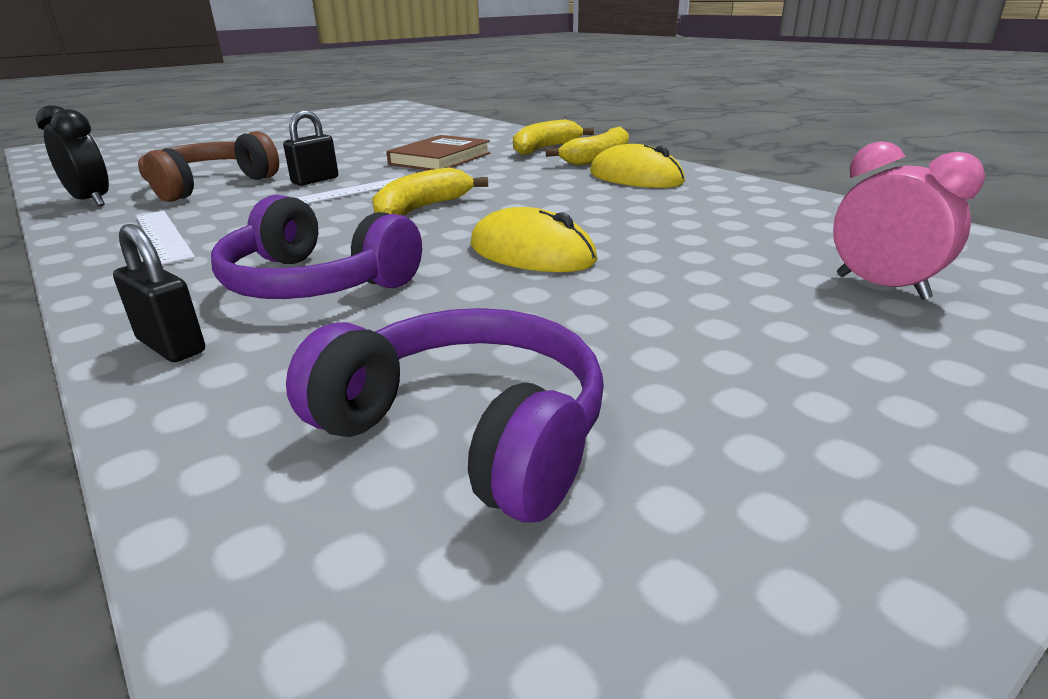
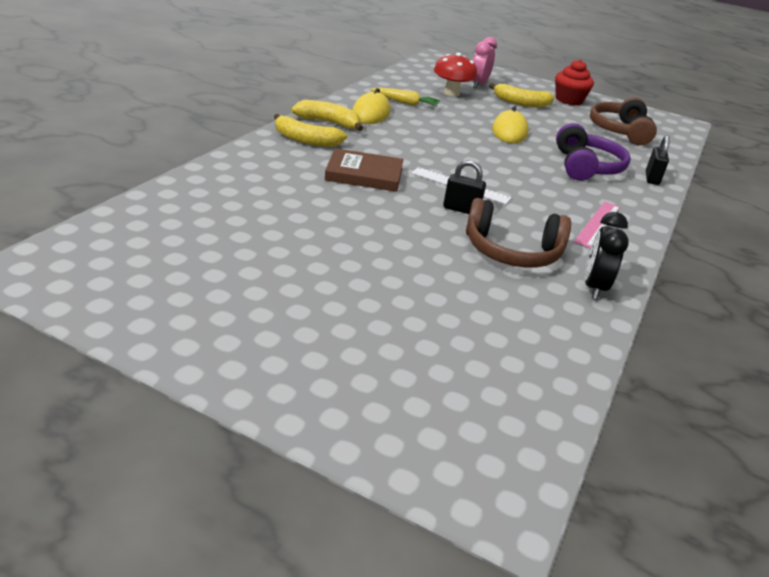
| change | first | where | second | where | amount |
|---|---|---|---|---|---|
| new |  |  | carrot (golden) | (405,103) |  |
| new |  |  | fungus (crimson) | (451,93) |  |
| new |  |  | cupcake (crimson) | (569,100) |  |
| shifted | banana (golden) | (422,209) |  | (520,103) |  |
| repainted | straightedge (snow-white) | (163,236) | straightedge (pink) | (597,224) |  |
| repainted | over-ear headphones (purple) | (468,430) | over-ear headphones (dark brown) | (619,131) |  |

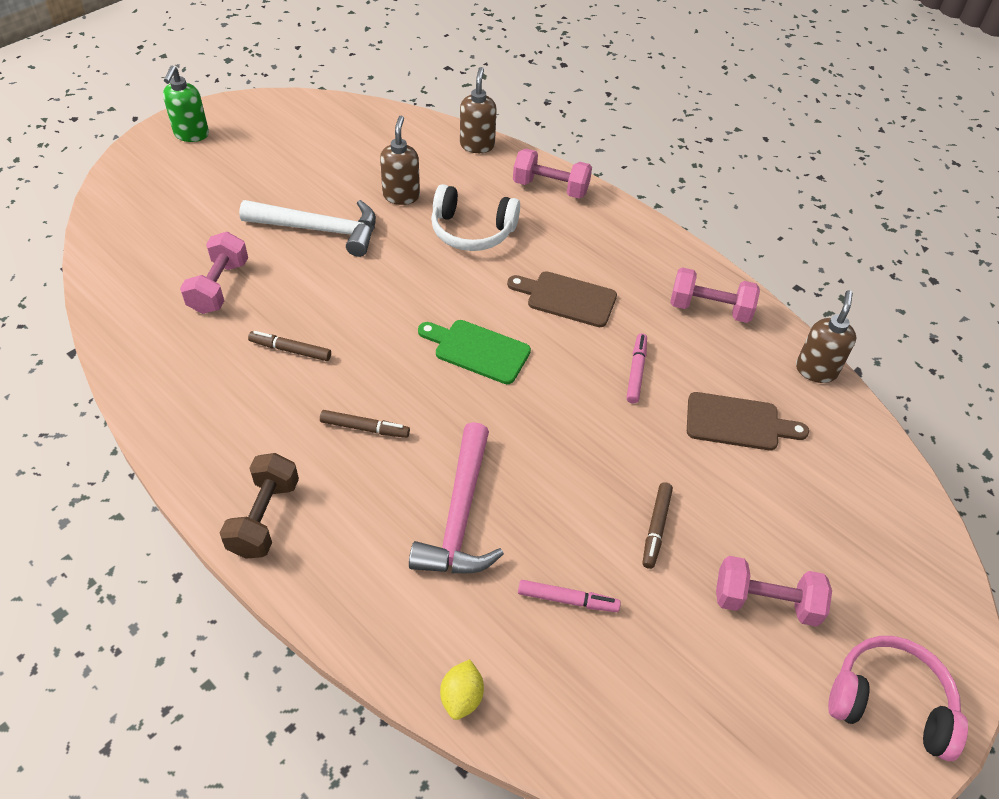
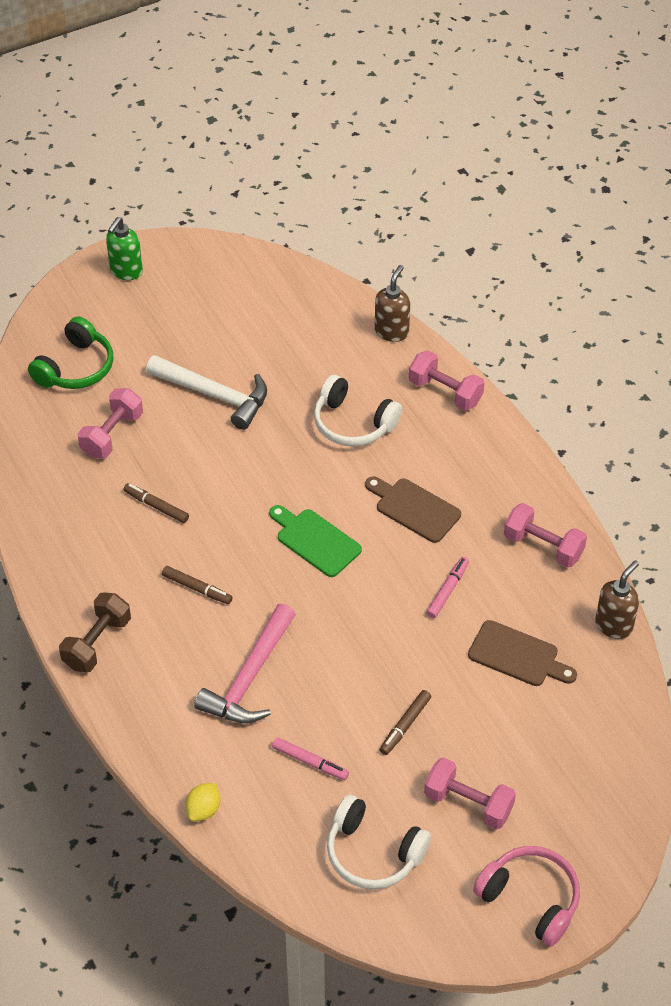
| change | first | where | second | where | amount |
|---|---|---|---|---|---|
| gone | soap dispenser (dark brown) | (401,195) |  |  |  |
| new |  |  | over-ear headphones (leaf-green) | (75,367) |  |
| new |  |  | over-ear headphones (snow-white) | (373,853) |  |

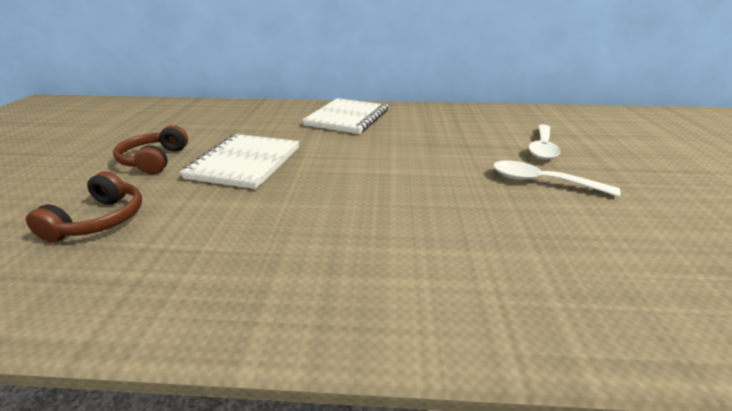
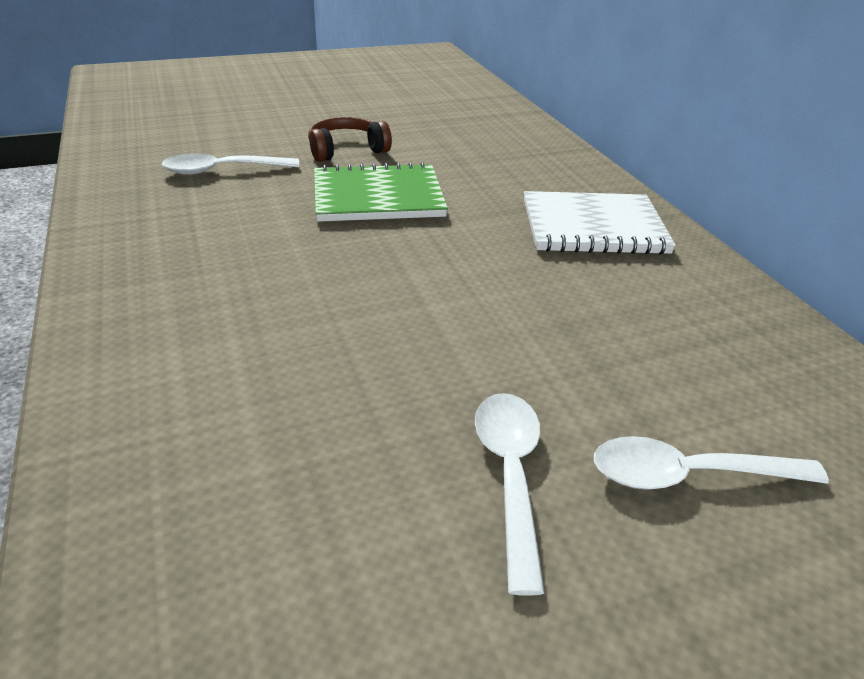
| change | first | where | second | where | amount |
|---|---|---|---|---|---|
| swapped | over-ear headphones (dark brown) | (100,220) | tablespoon (snow-white) | (222,170) |  |
| repainted | notepad (snow-white) | (245,162) | notepad (leaf-green) | (378,197) |  |

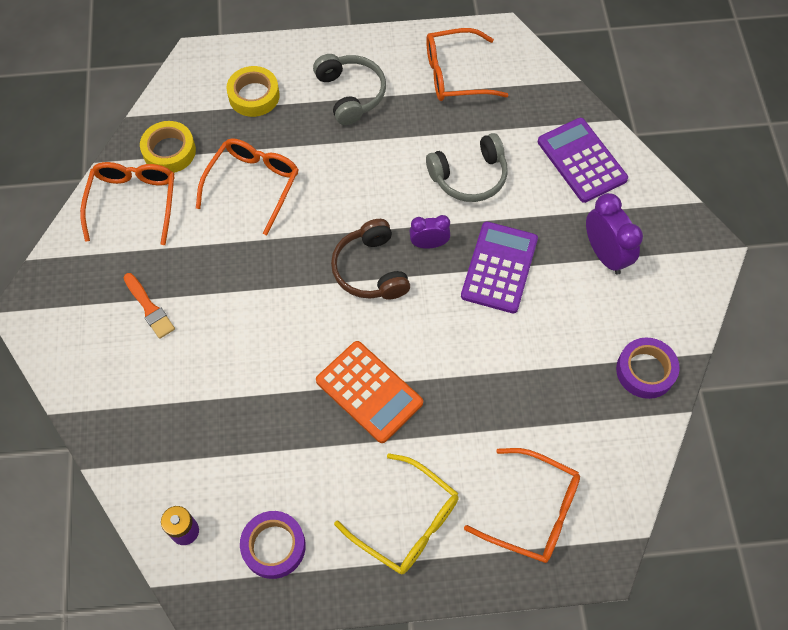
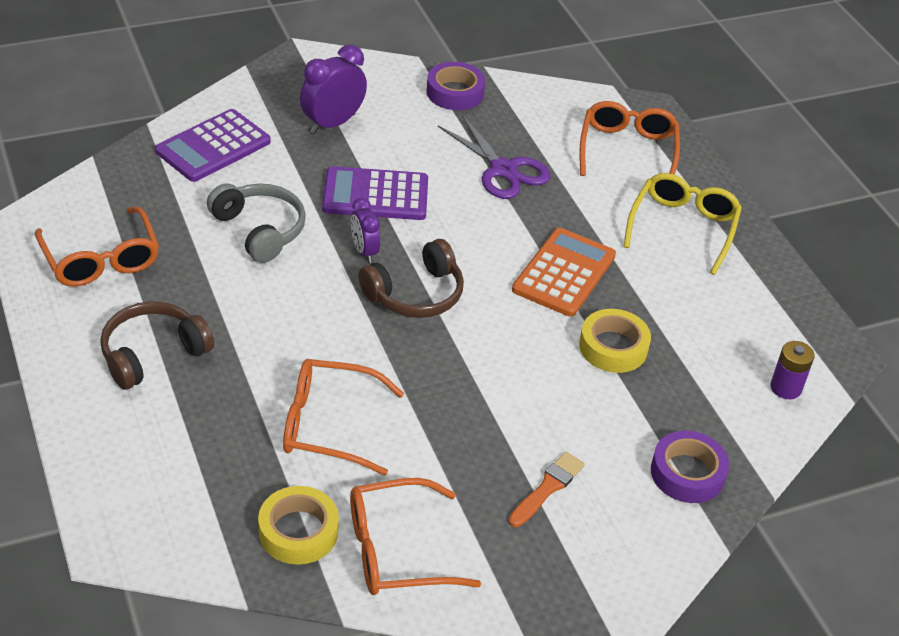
| change | first | where | second | where | amount |
|---|---|---|---|---|---|
| new |  |  | scissors (purple) | (503,170) |  |
| shifted | roll of tape (golden) | (254,96) |  | (613,347) |  |
| shifted | roll of tape (purple) | (274,546) |  | (687,473) |  |
| repainted | over-ear headphones (gray) | (350,94) | over-ear headphones (dark brown) | (152,354) |  |

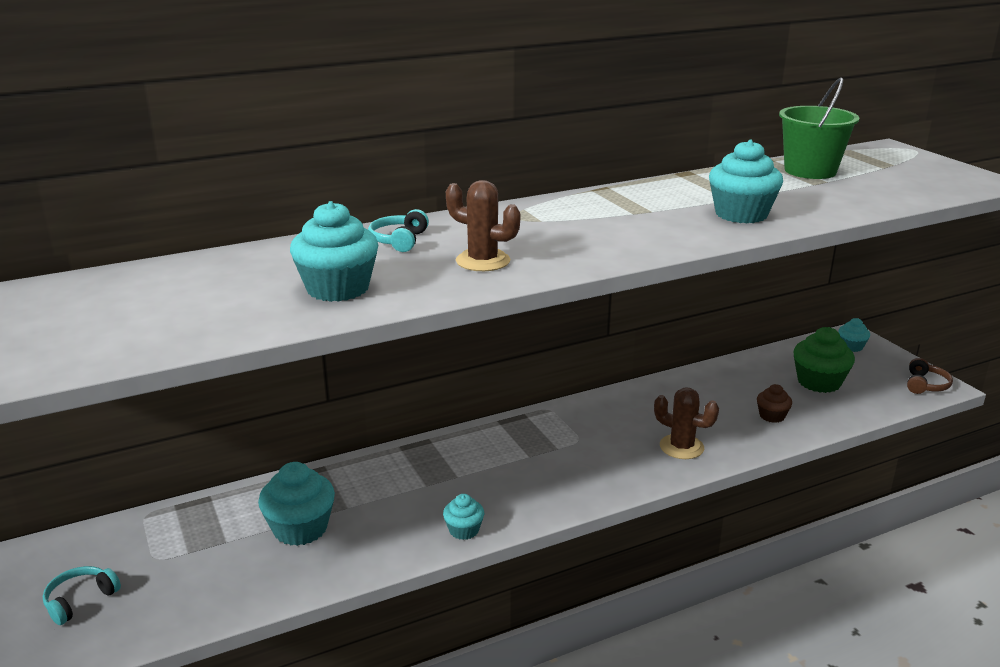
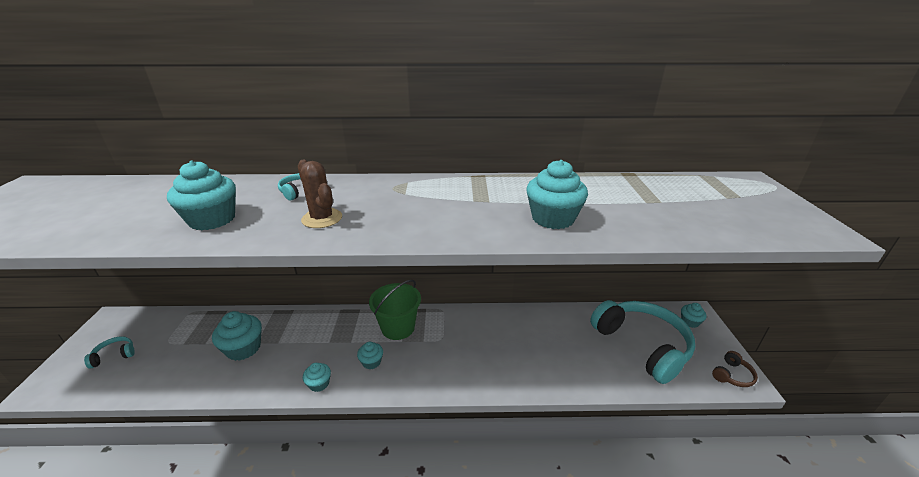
| change | first | where | second | where | amount |
|---|---|---|---|---|---|
| gone | prickly plant (dark brown) | (681,447) |  |  |  |
| gone | cupcake (dark brown) | (772,416) |  |  |  |
| new |  |  | cupcake (turquoise) | (371,362) |  |
| shifted | pail (leaf-green) | (810,171) |  | (398,327) |  |
| swapped | cupcake (leaf-green) | (819,382) | over-ear headphones (turquoise) | (642,345) |  |

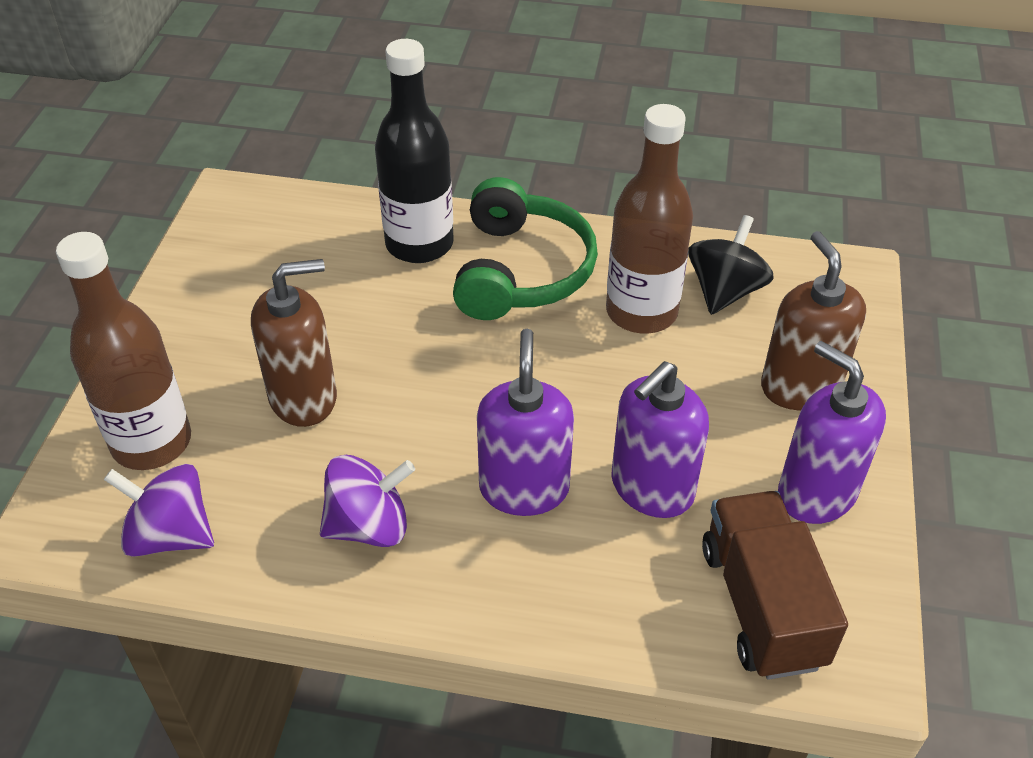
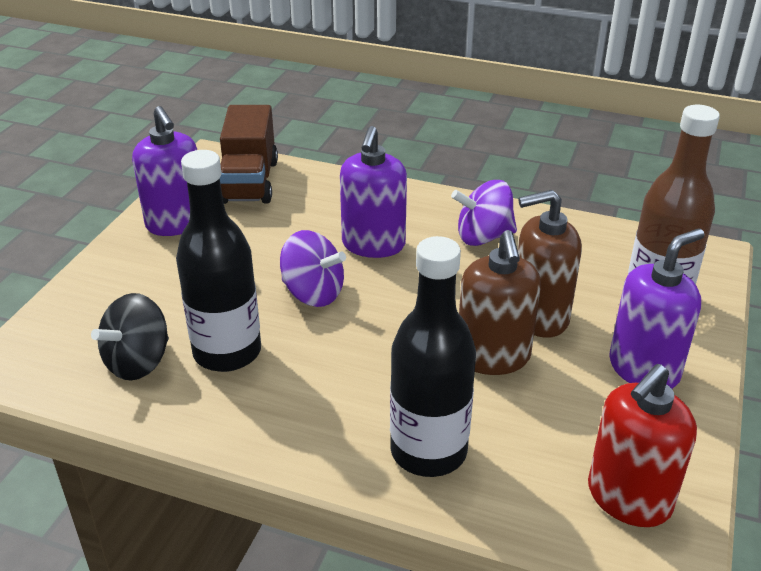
| change | first | where | second | where | amount |
|---|---|---|---|---|---|
| gone | over-ear headphones (leaf-green) | (520,271) |  |  |  |
| new |  |  | soap dispenser (crimson) | (628,498) |  |
| shifted | spinning top (purple) | (170,535) |  | (313,293) |  |
| shifted | soap dispenser (purple) | (651,488) |  | (644,369) |  |
| shifted | soap dispenser (dark brown) | (800,386) |  | (493,357) |  |
| repainted | flask (dark brown) | (641,312) | flask (ebony) | (227,352) |  |

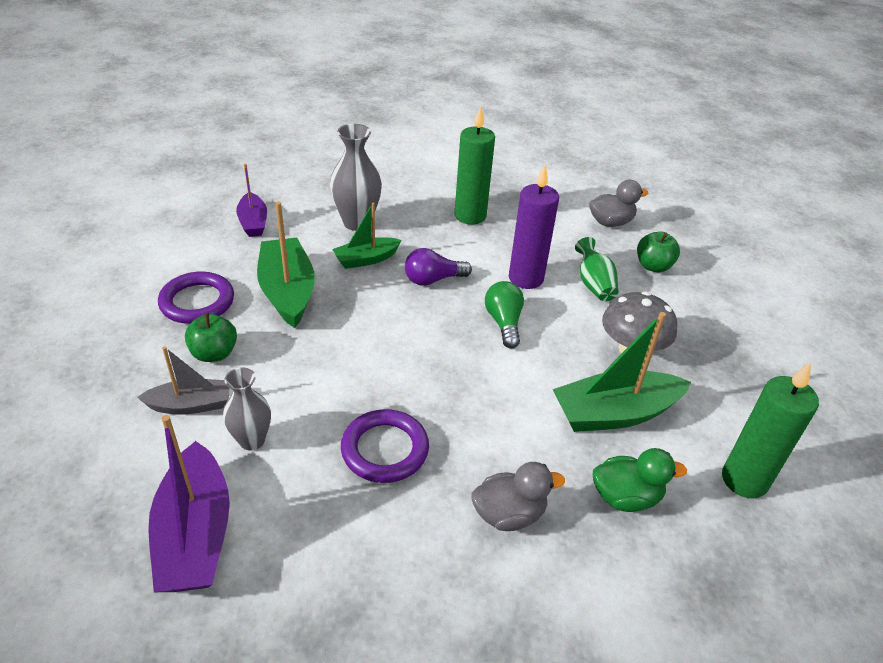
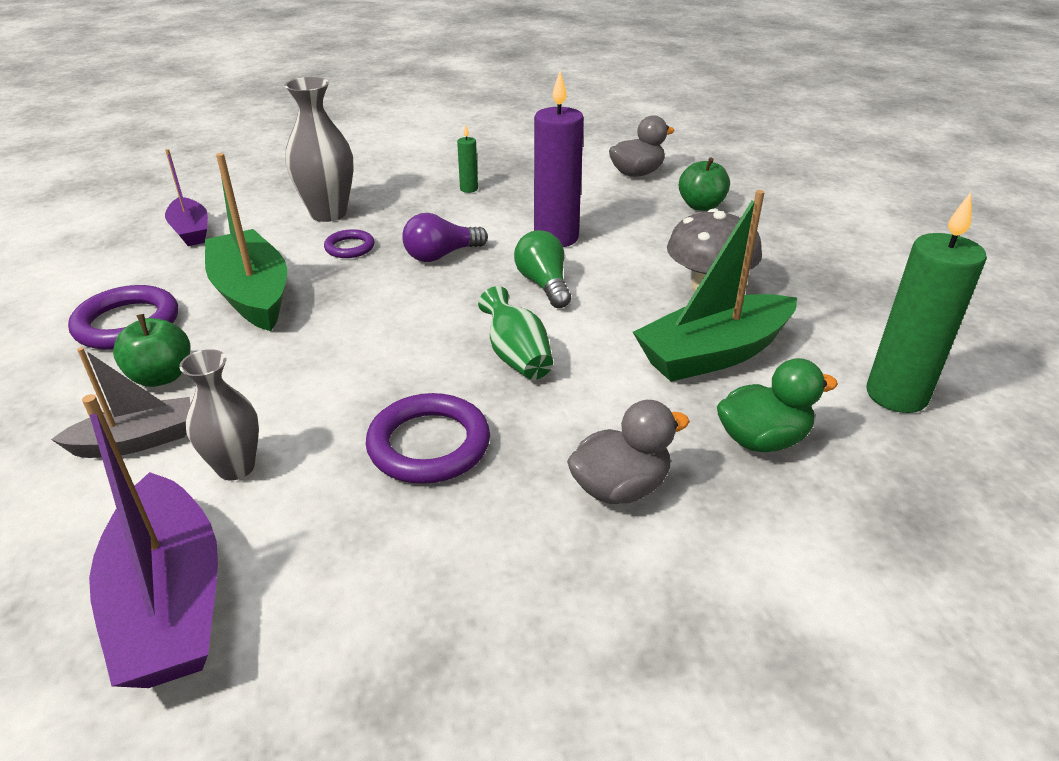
| change | first | where | second | where | amount |
|---|---|---|---|---|---|
| shifted | vase (leaf-green) | (594,284) |  | (517,357) |  |
| swapped | boat (leaf-green) | (366,259) | ring (purple) | (350,247) |  |
| scaled | wax candle (leaf-green) | (470,216) |  | (469,189) | x0.45 |

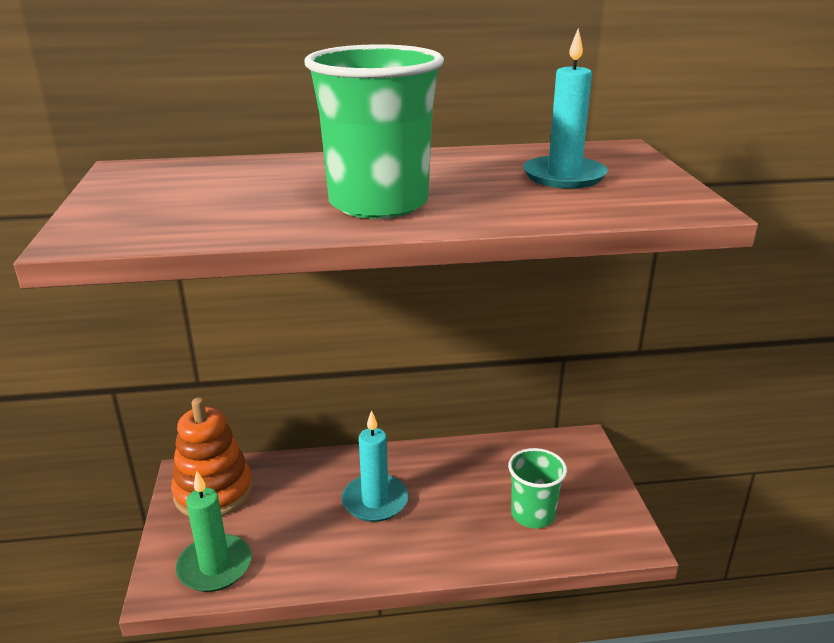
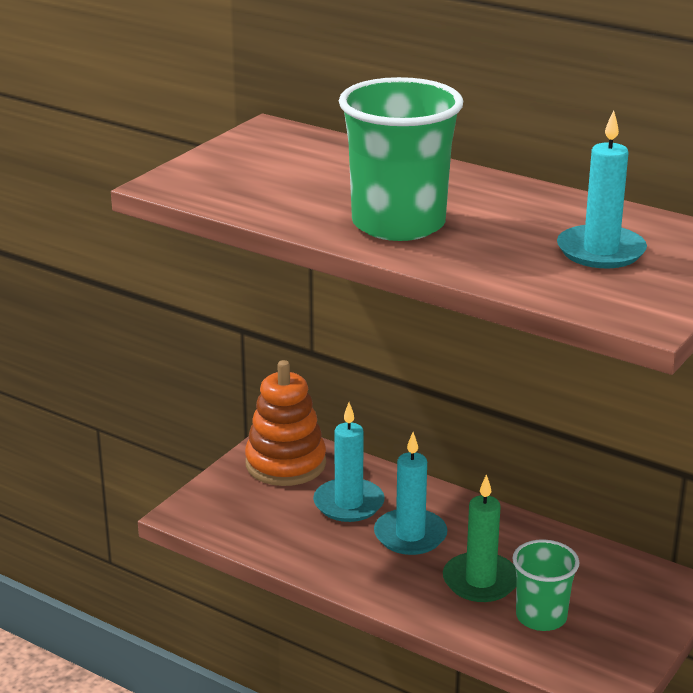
| change | first | where | second | where | amount |
|---|---|---|---|---|---|
| new |  |  | wax candle (turquoise) | (348,503) |  |
| shifted | wax candle (leaf-green) | (215,566) |  | (480,581) |  |

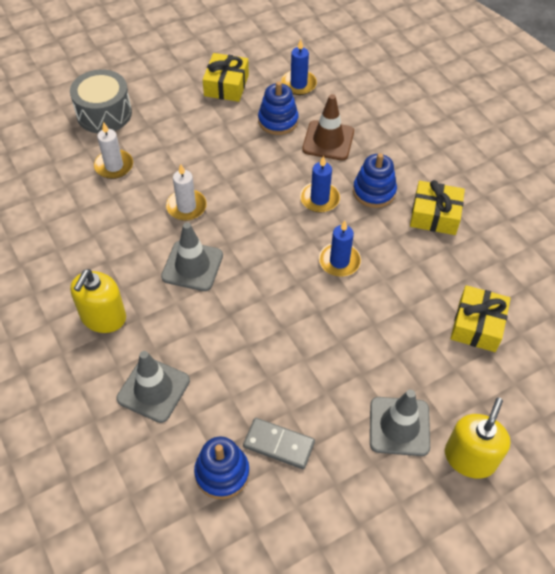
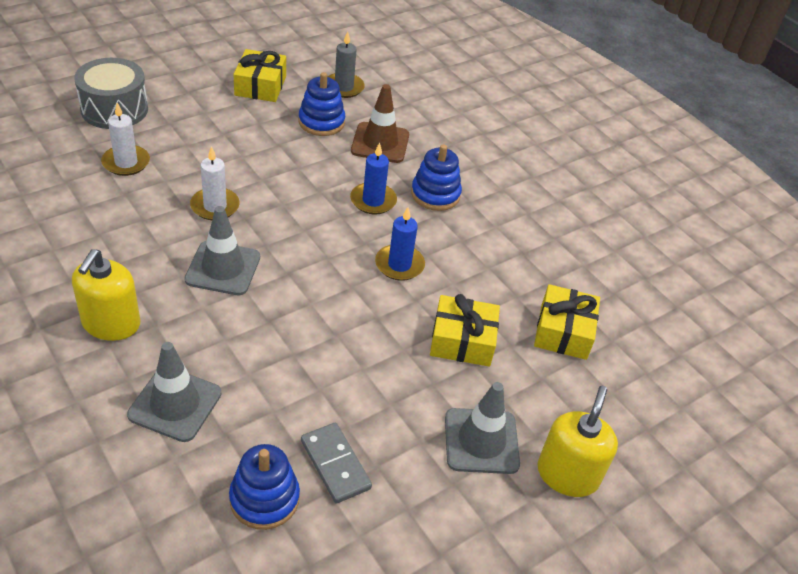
| change | first | where | second | where | amount |
|---|---|---|---|---|---|
| shifted | present (golden) | (435,215) |  | (462,340) |  |
| repainted | wax candle (blue) | (298,84) | wax candle (gray) | (344,87) |  |
| rotated | domino (gray) | (278,445) |  | (335,464) | 45 degrees clockwise |

